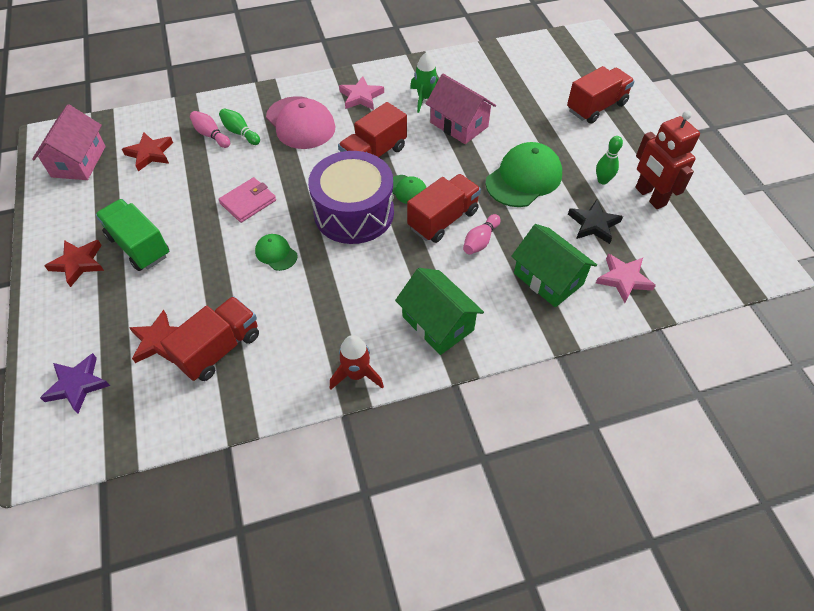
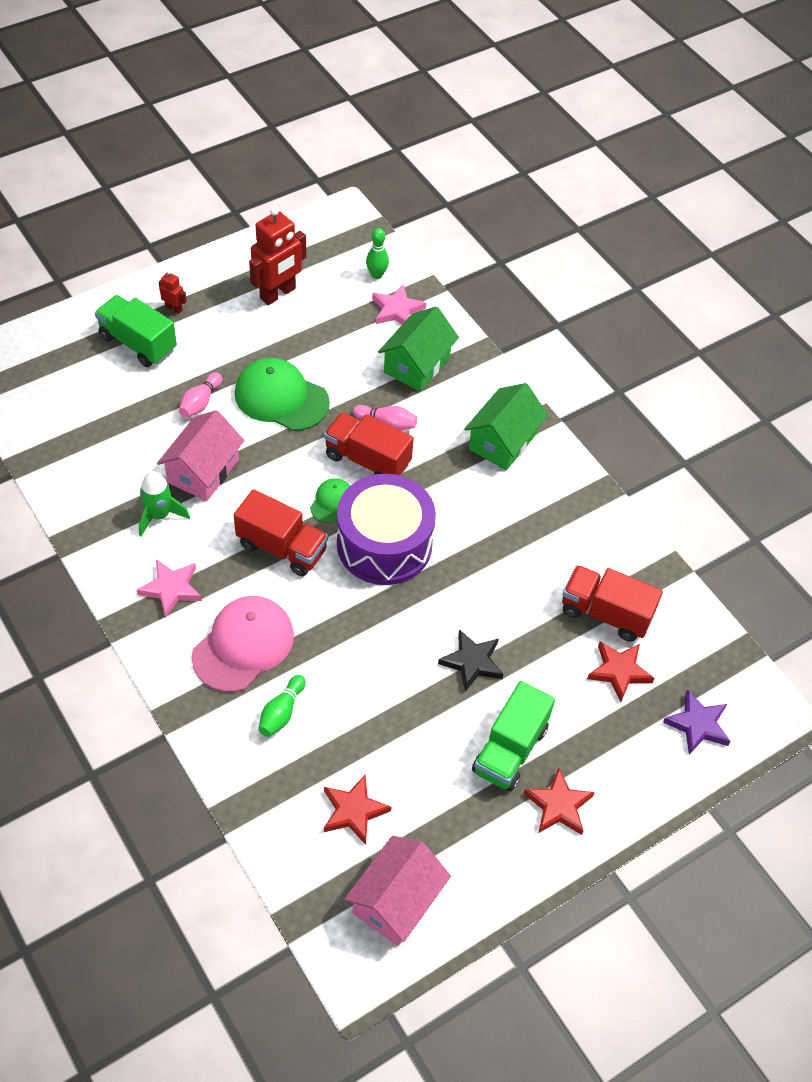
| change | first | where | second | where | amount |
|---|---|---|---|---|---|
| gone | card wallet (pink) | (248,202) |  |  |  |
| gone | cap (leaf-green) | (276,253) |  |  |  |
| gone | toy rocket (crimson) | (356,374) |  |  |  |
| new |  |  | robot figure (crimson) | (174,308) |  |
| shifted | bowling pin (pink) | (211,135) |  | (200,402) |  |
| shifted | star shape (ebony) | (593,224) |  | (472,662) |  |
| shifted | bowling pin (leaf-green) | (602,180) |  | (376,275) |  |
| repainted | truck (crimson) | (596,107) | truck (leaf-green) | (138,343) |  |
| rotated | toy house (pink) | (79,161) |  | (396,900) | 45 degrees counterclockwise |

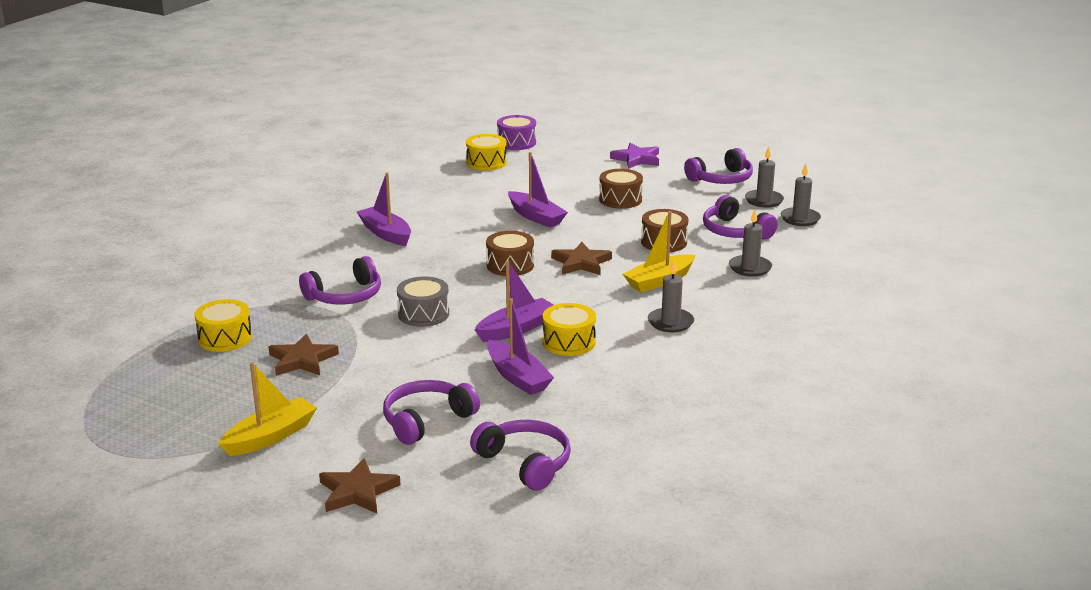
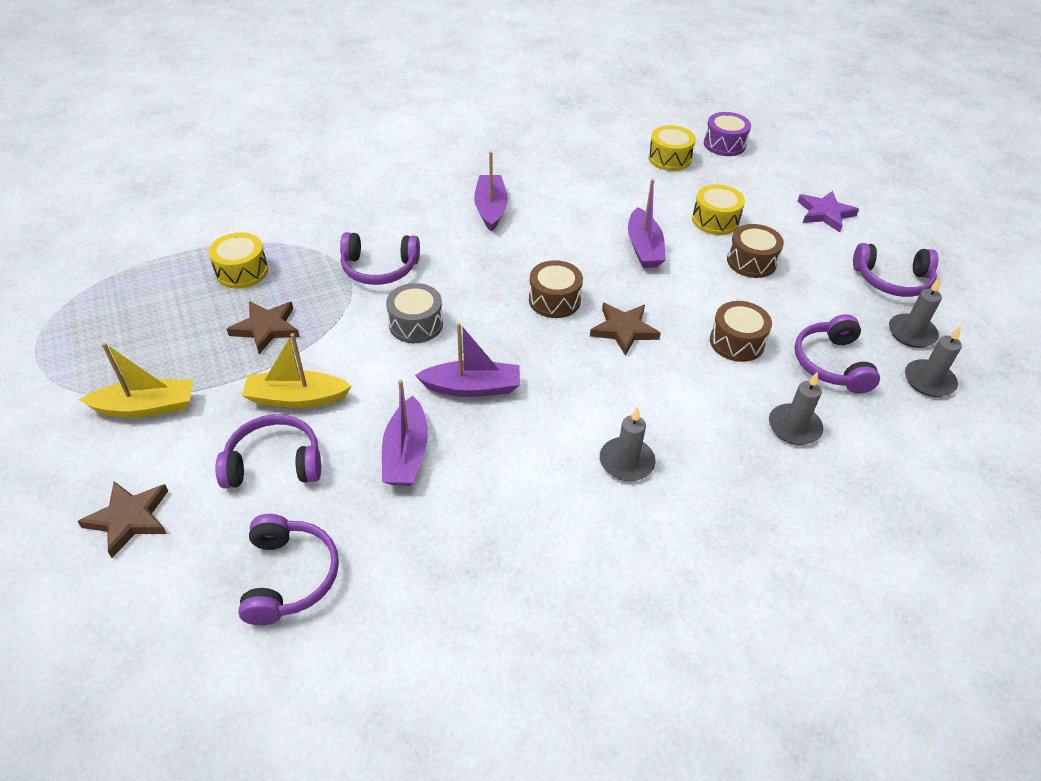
| change | first | where | second | where | amount |
|---|---|---|---|---|---|
| shifted | drum (golden) | (569,342) |  | (715,220) |  |
| shifted | boat (golden) | (659,281) |  | (296,398) |  |

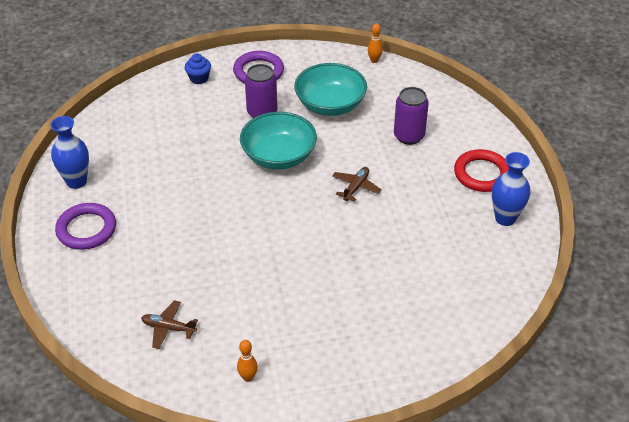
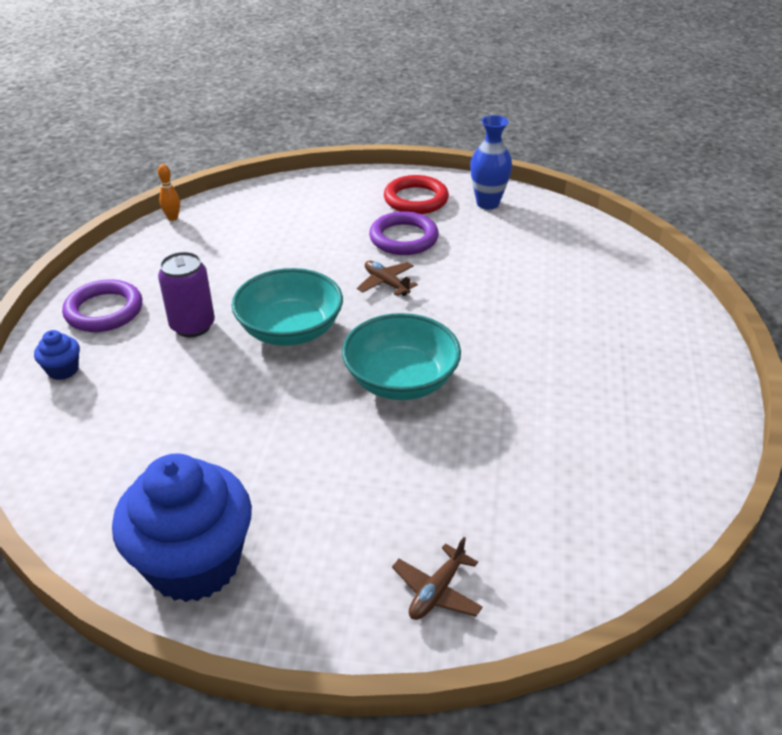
| change | first | where | second | where | amount |
|---|---|---|---|---|---|
| gone | bowling pin (orange) | (248,377) |  |  |  |
| gone | can (purple) | (409,136) |  |  |  |
| shifted | ring (purple) | (86,229) |  | (403,238) |  |
| shifted | plane (dark brown) | (168,328) |  | (437,591) |  |
| shifted | deep dish (turquoise) | (330,105) |  | (401,380) |  |
| swapped | vase (blue) | (76,181) | cupcake (blue) | (194,563) |  |

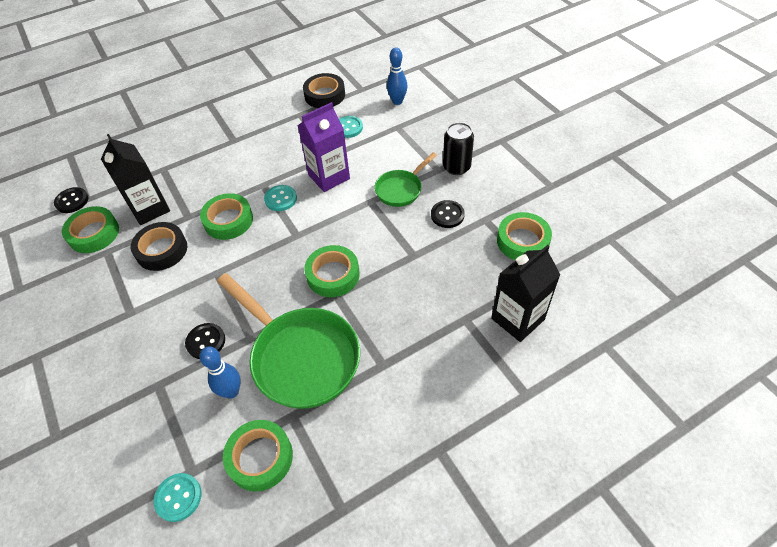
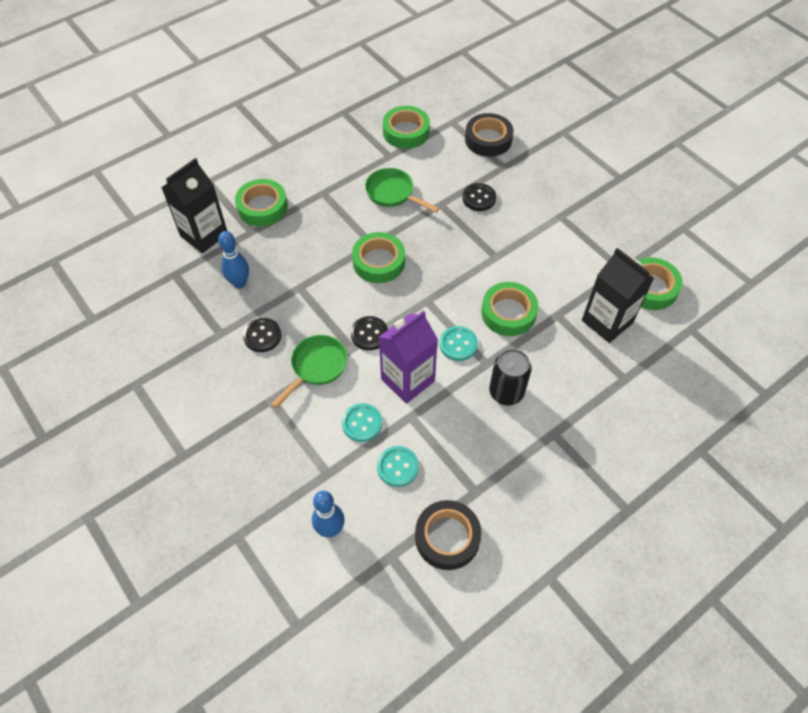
| change | first | where | second | where | amount |
|---|---|---|---|---|---|
| shifted | shirt button (ebony) | (72,201) |  | (369,334) |  |
| shifted | roll of tape (ebony) | (162,250) |  | (488,139) |  |
| shifted | shirt button (turquoise) | (178,497) |  | (362,423) |  |
| shifted | bowling pin (blue) | (231,391) |  | (239,283) |  |
| shifted | can (ebony) | (456,167) |  | (506,392) |  |
| shifted | roll of tape (leaf-green) | (522,241) |  | (262,207) |  |
| scaled | pan (leaf-green) | (300,357) |  | (393,193) | x0.53 |

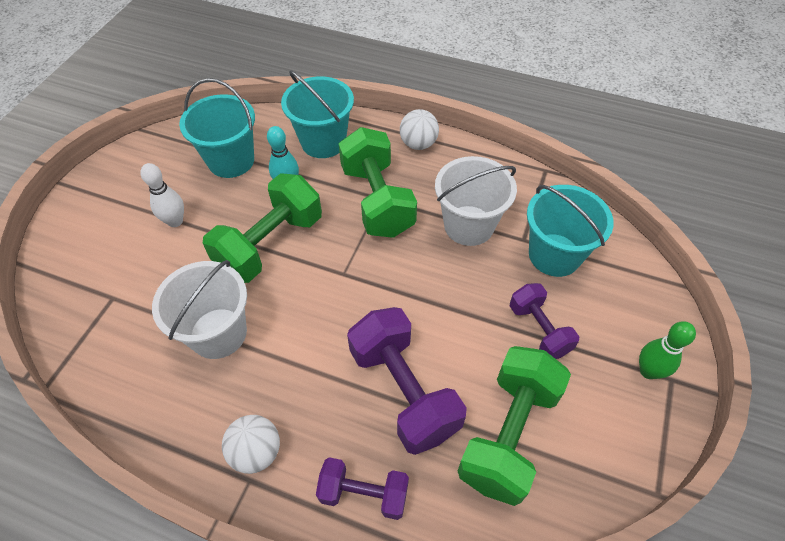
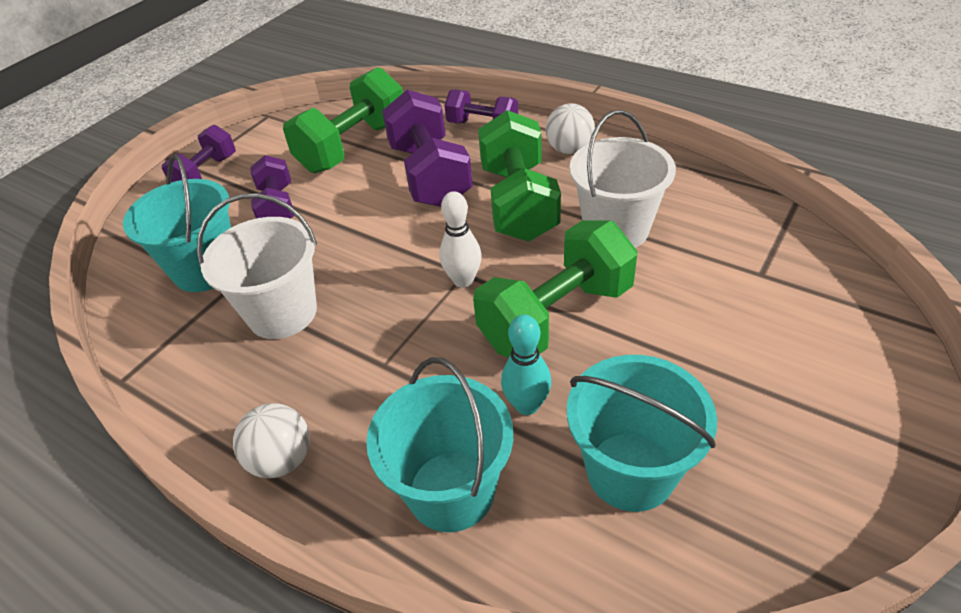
| change | first | where | second | where | amount |
|---|---|---|---|---|---|
| shifted | bowling pin (snow-white) | (175,221) |  | (463,280) |  |
| shifted | dumbbell (leaf-green) | (377,200) |  | (518,203) |  |
| swapped | bowling pin (leaf-green) | (648,371) | dumbbell (purple) | (206,173) |  |

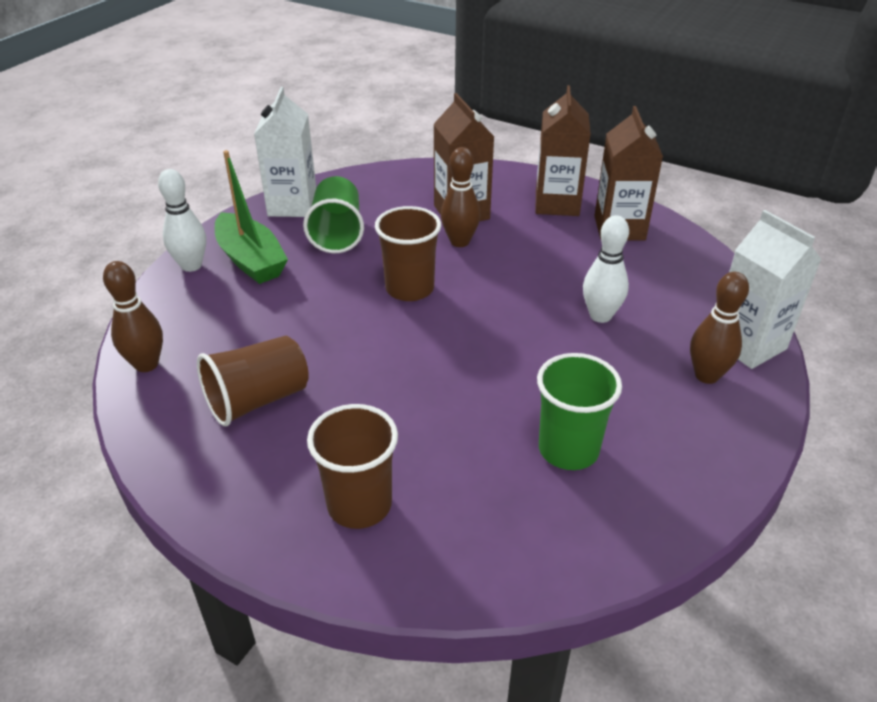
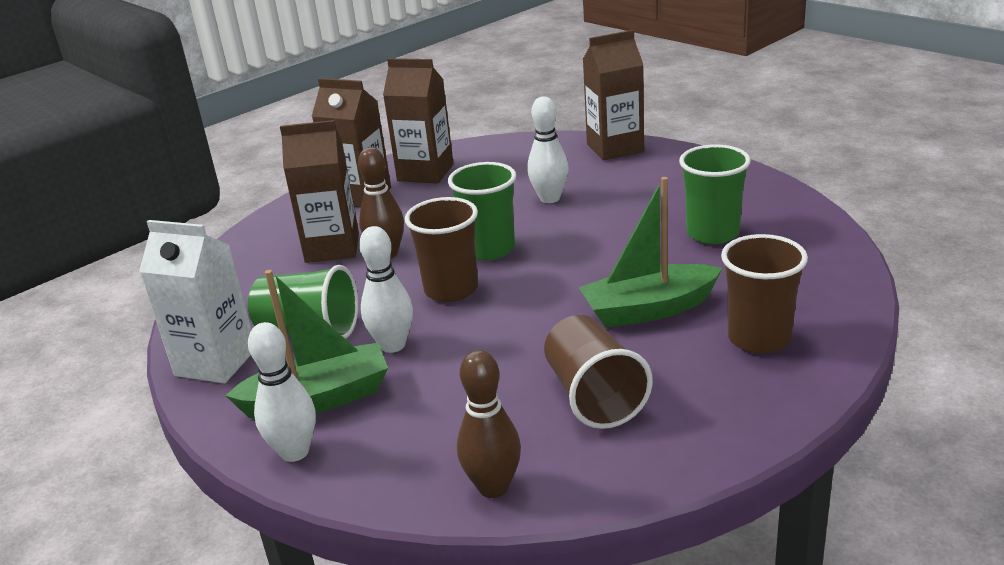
| change | first | where | second | where | amount |
|---|---|---|---|---|---|
| gone | bowling pin (dark brown) | (706,375) |  |  |  |
| new |  |  | bowling pin (snow-white) | (393,345) |  |
| new |  |  | tumbler (leaf-green) | (489,249) |  |
| new |  |  | boat (leaf-green) | (648,309) |  |
| repainted | milk carton (snow-white) | (748,344) | milk carton (dark brown) | (615,148) |  |

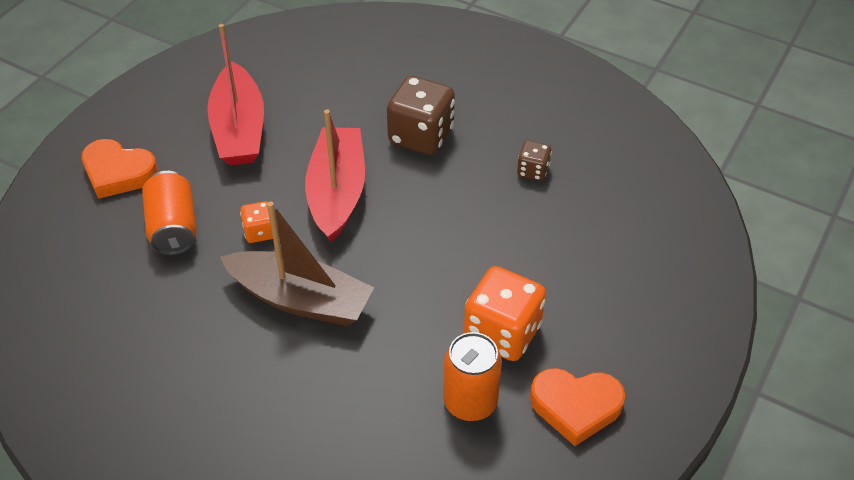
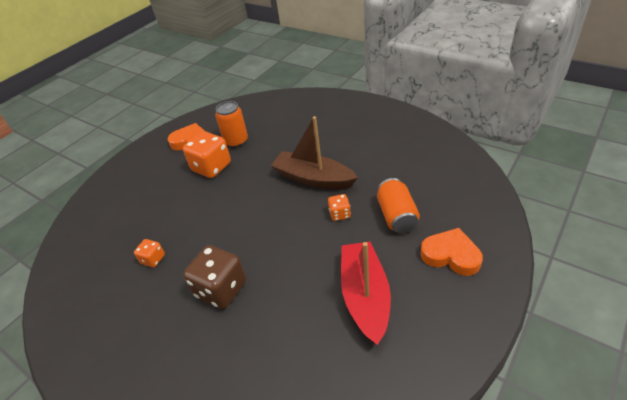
| change | first | where | second | where | amount |
|---|---|---|---|---|---|
| gone | boat (crimson) | (337,192) |  |  |  |
| repainted | dice (dark brown) | (533,171) | dice (orange) | (153,259) |  |

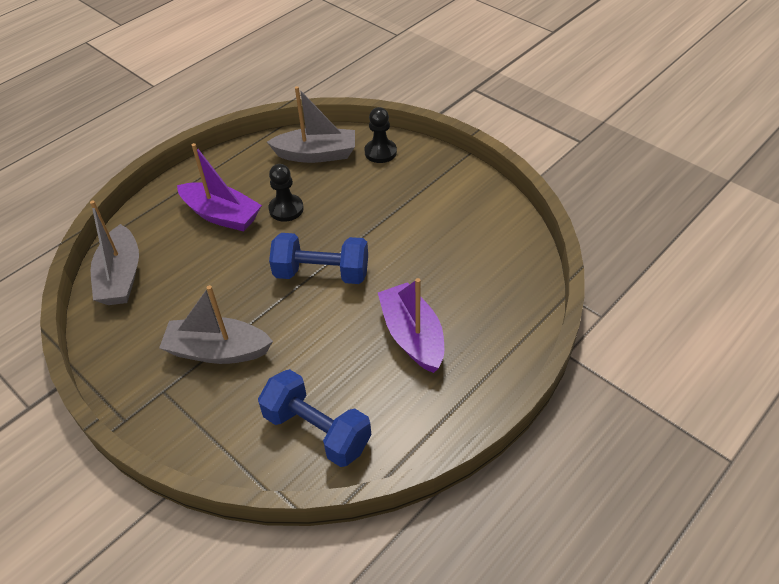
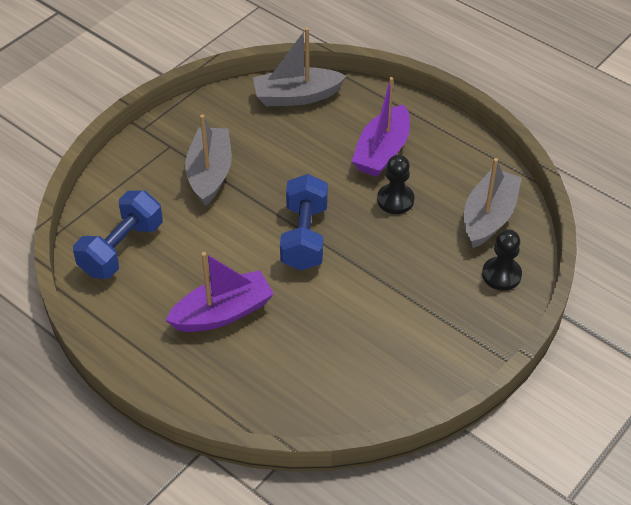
| change | first | where | second | where | amount |
|---|---|---|---|---|---|
| rotated | boat (gray) | (316,154) |  | (488,217) | 150 degrees counterclockwise |

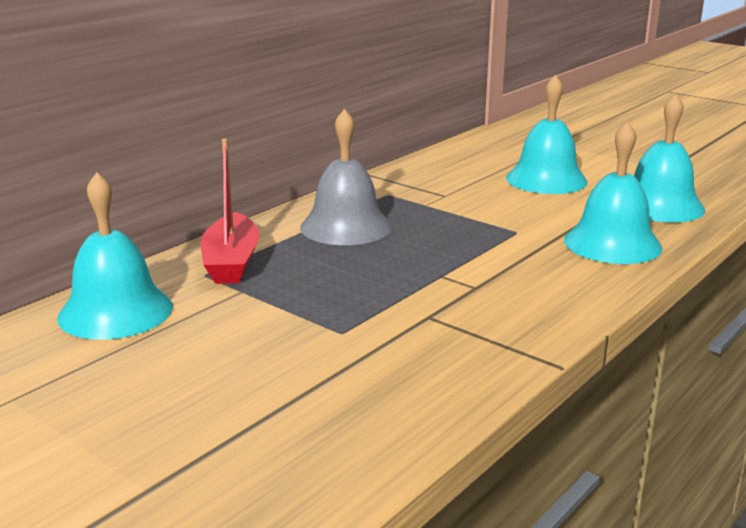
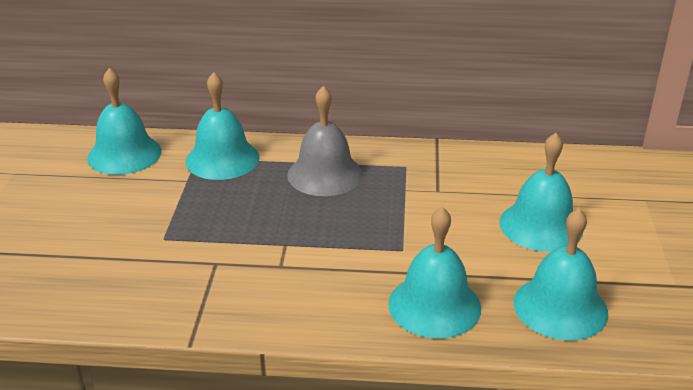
| change | first | where | second | where | amount |
|---|---|---|---|---|---|
| swapped | boat (crimson) | (231,262) | hand bell (turquoise) | (222,159) |  |

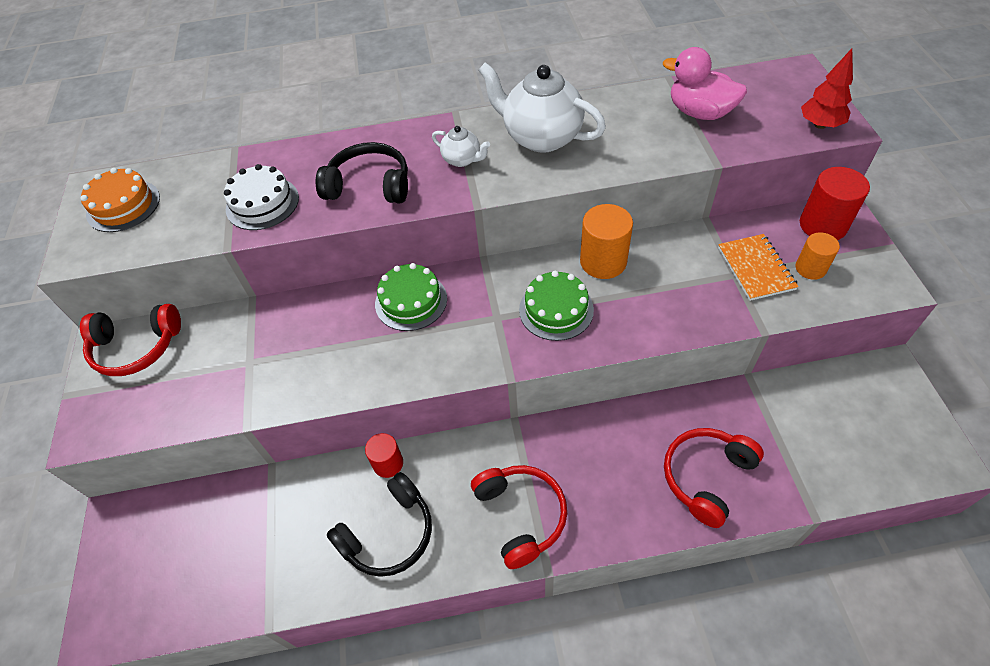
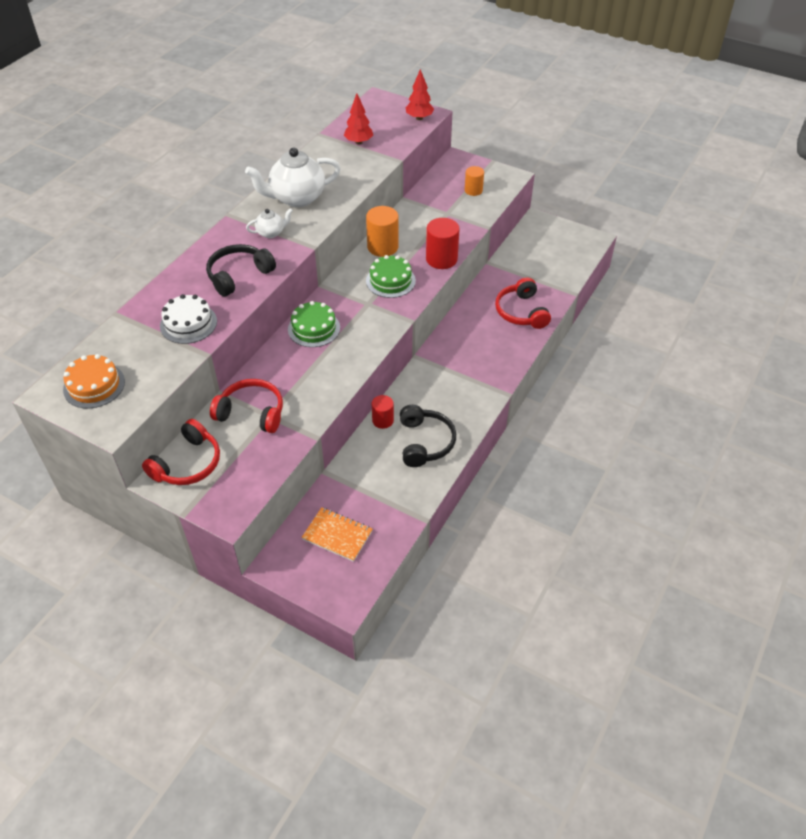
| change | first | where | second | where | amount |
|---|---|---|---|---|---|
| shifted | over-ear headphones (crimson) | (521,516) |  | (251,413) |  |
| shifted | notepad (orange) | (755,268) |  | (337,535) |  |
| shifted | cylinder shape (crimson) | (823,225) |  | (441,259) |  |
| swapped | duck (pink) | (700,112) | tree (crimson) | (358,142) |  |

